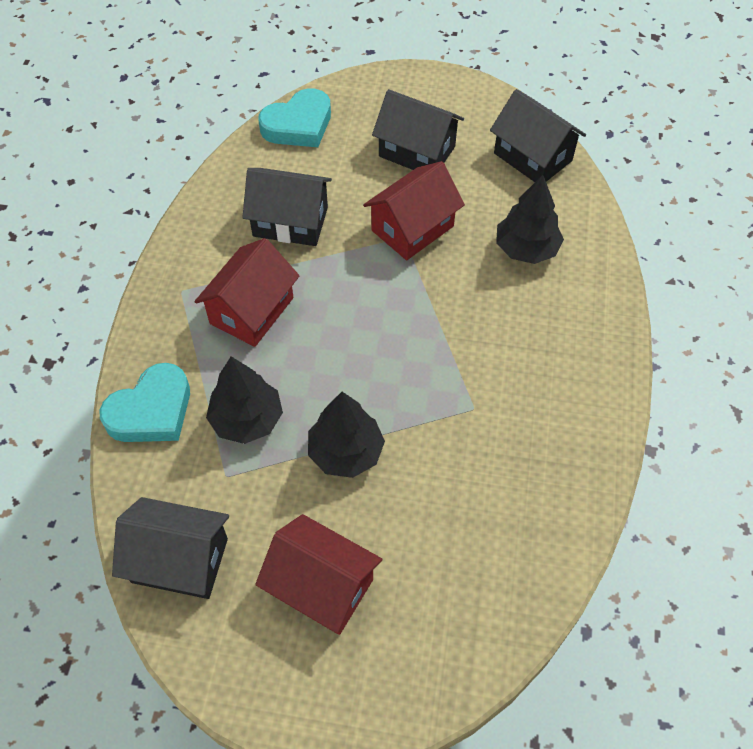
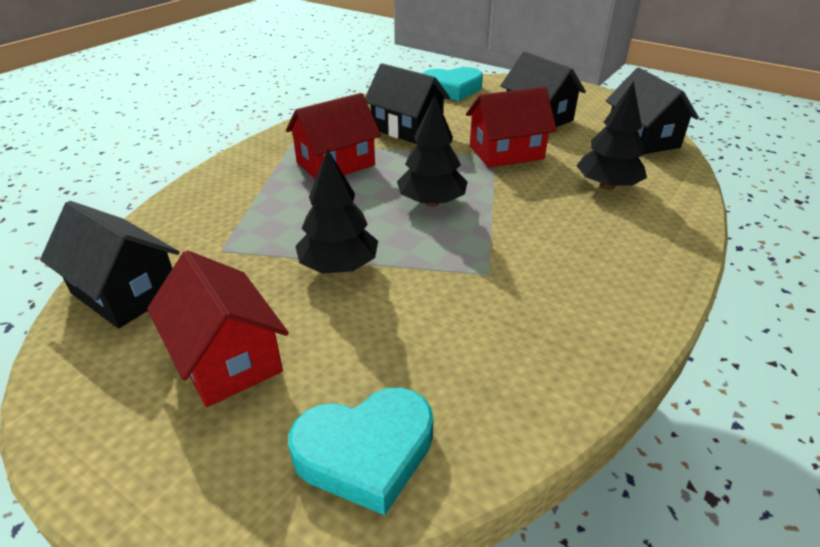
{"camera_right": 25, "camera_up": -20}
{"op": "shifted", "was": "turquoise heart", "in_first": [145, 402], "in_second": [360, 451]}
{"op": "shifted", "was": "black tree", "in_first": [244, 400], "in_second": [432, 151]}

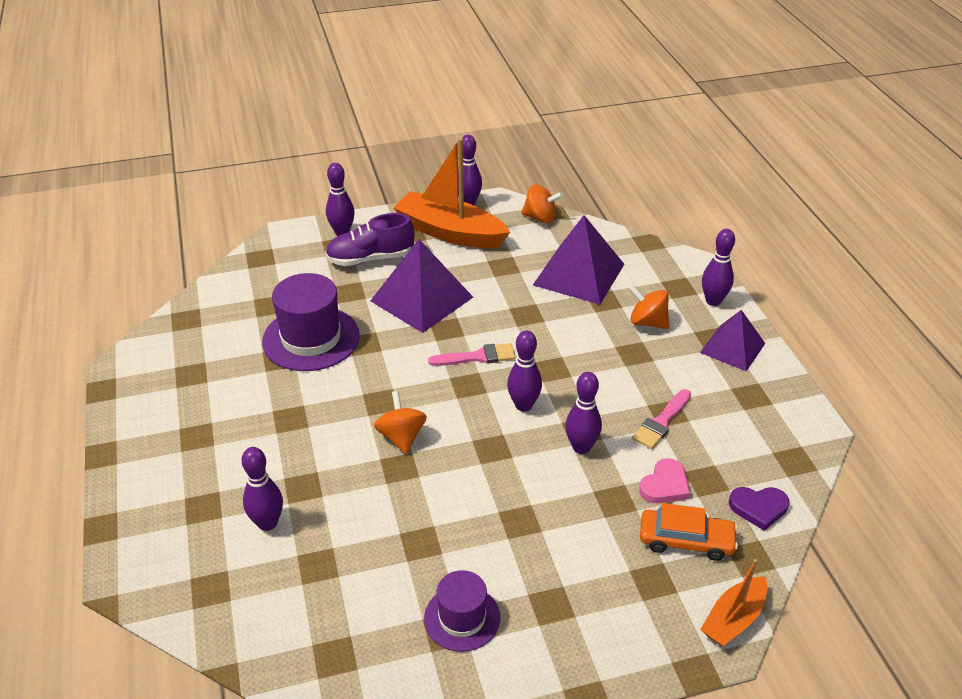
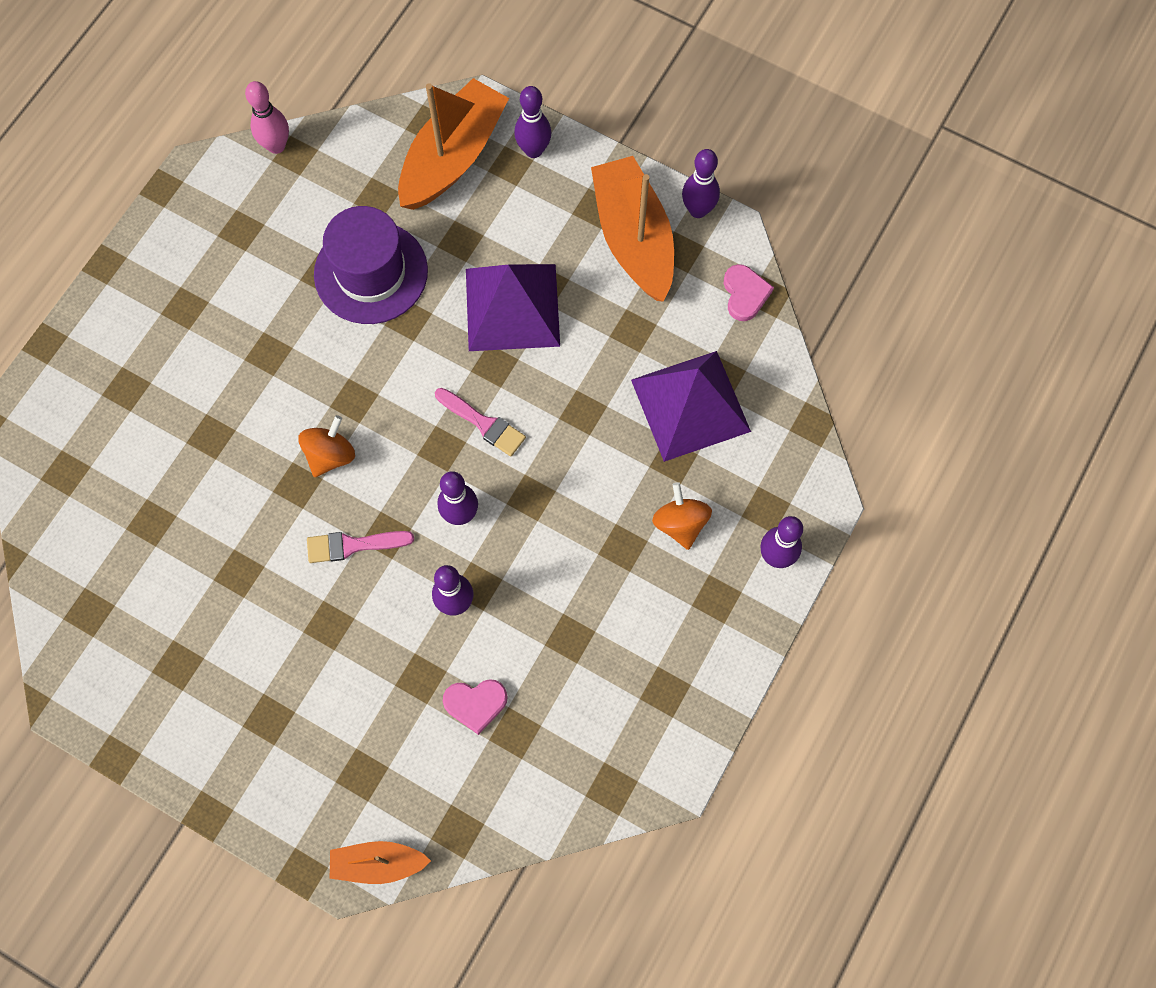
{"camera_right": 45, "camera_up": 30}
{"op": "gone", "was": "purple bowling pin", "in_first": [262, 489]}
{"op": "gone", "was": "purple shoe", "in_first": [369, 239]}
{"op": "gone", "was": "purple hat", "in_first": [462, 611]}
{"op": "swapped", "was": "orange spinning top", "now": "pink heart", "in_first": [542, 203], "in_second": [749, 292]}
{"op": "shifted", "was": "pink brush", "in_first": [661, 419], "in_second": [360, 547]}
{"op": "gone", "was": "orange car", "in_first": [689, 532]}
{"op": "gone", "was": "purple pyramid", "in_first": [732, 340]}
{"op": "gone", "was": "purple heart", "in_first": [759, 509]}
{"op": "new", "now": "pink bowling pin", "in_second": [267, 117]}
{"op": "new", "now": "orange boat", "in_second": [453, 144]}

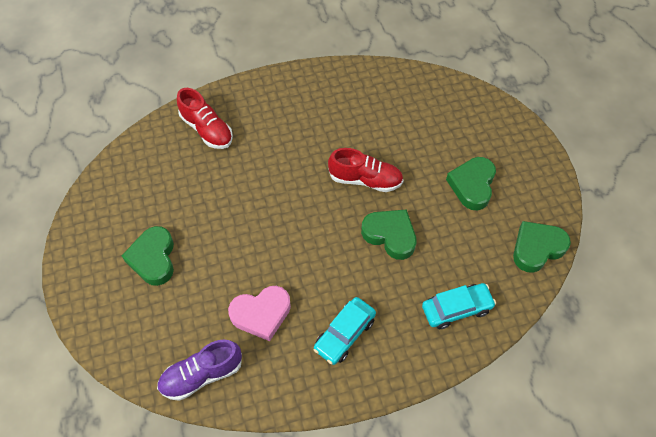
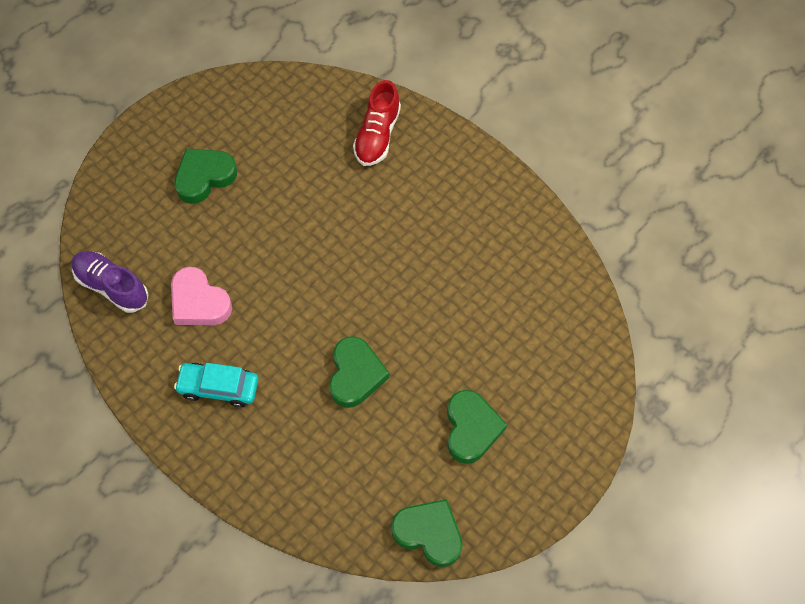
{"camera_right": 60, "camera_up": 5}
{"op": "gone", "was": "red shoe", "in_first": [366, 170]}
{"op": "gone", "was": "turquoise car", "in_first": [459, 306]}
{"op": "rotated", "was": "green heart", "in_first": [471, 183], "in_second": [477, 427], "clockwise": 105}

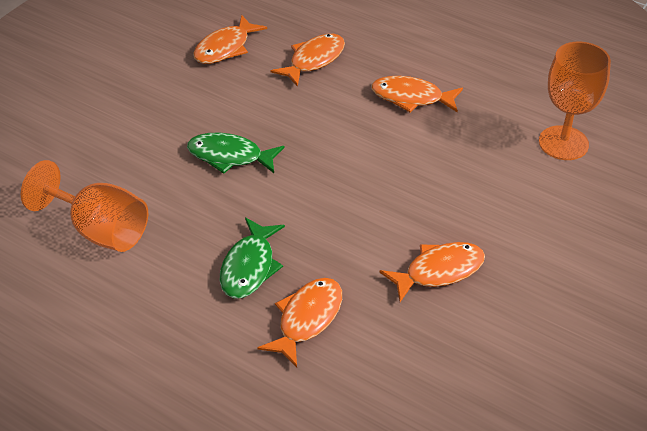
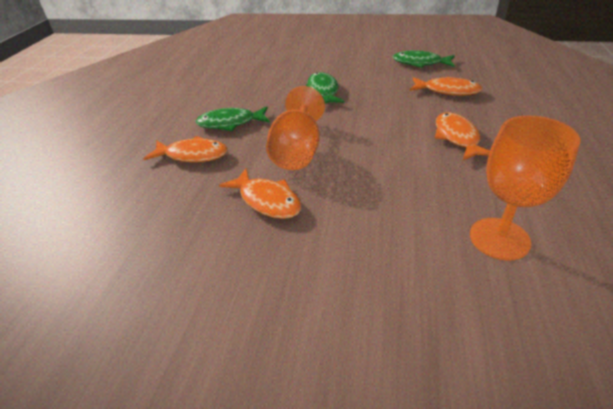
{"camera_right": 70, "camera_up": -5}
{"op": "shifted", "was": "orange goblet", "in_first": [84, 206], "in_second": [295, 128]}
{"op": "repainted", "was": "orange fish", "now": "green fish", "in_first": [230, 39], "in_second": [424, 59]}

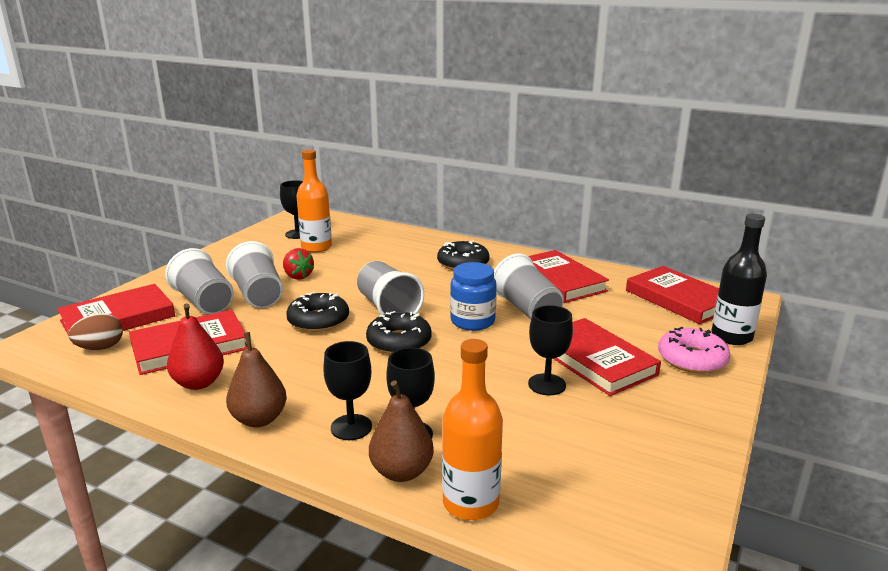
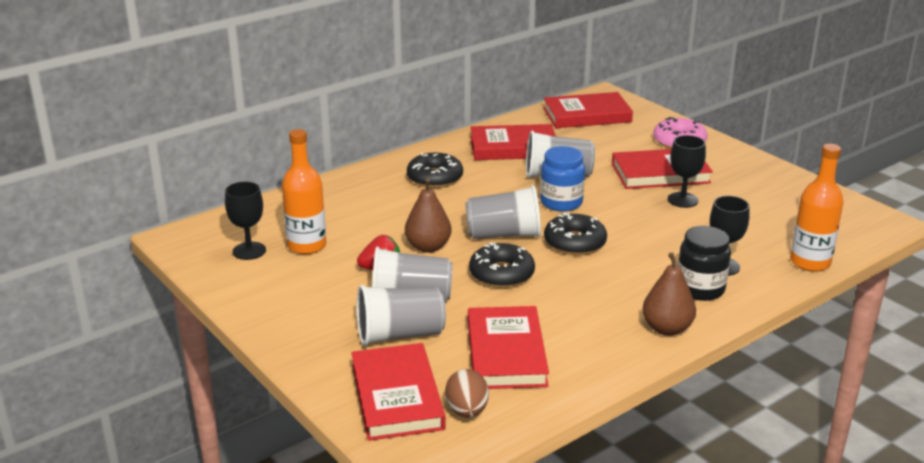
{"camera_right": -65, "camera_up": 5}
{"op": "gone", "was": "red pear", "in_first": [195, 346]}
{"op": "swapped", "was": "black goblet", "now": "black jar", "in_first": [347, 390], "in_second": [704, 263]}
{"op": "shifted", "was": "brown pear", "in_first": [401, 431], "in_second": [428, 215]}
{"op": "gone", "was": "black bottle", "in_first": [739, 279]}

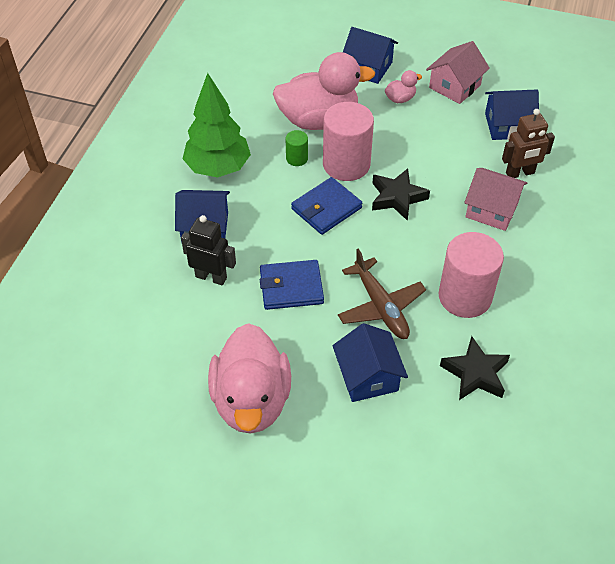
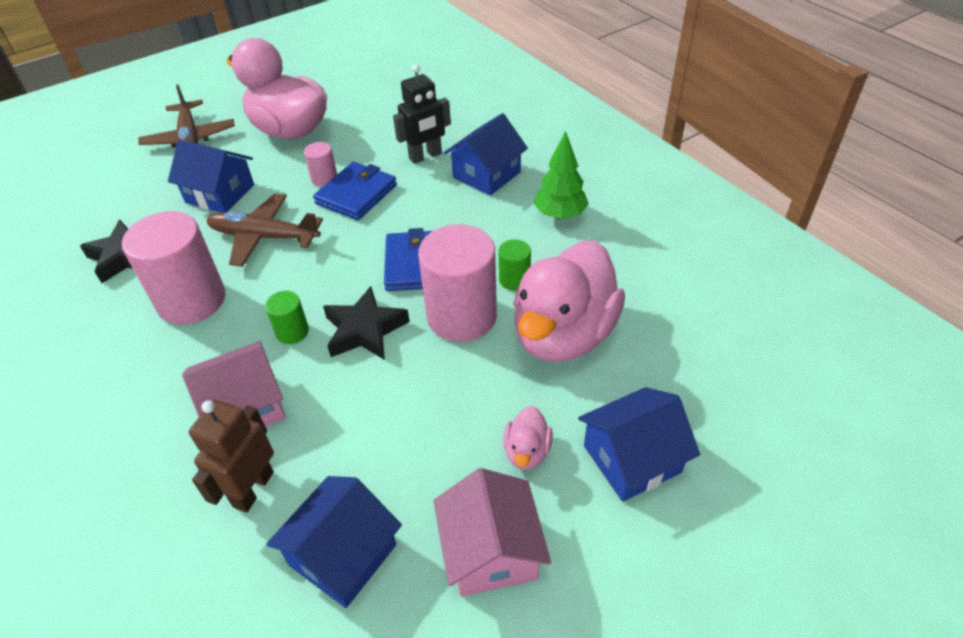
{"camera_right": 130, "camera_up": -5}
{"op": "scaled", "was": "green tree", "in_first": [217, 125], "in_second": [561, 175], "ratio": 0.63}
{"op": "new", "now": "brown plane", "in_second": [187, 116]}
{"op": "new", "now": "green cylinder", "in_second": [287, 317]}
{"op": "new", "now": "pink cylinder", "in_second": [320, 164]}

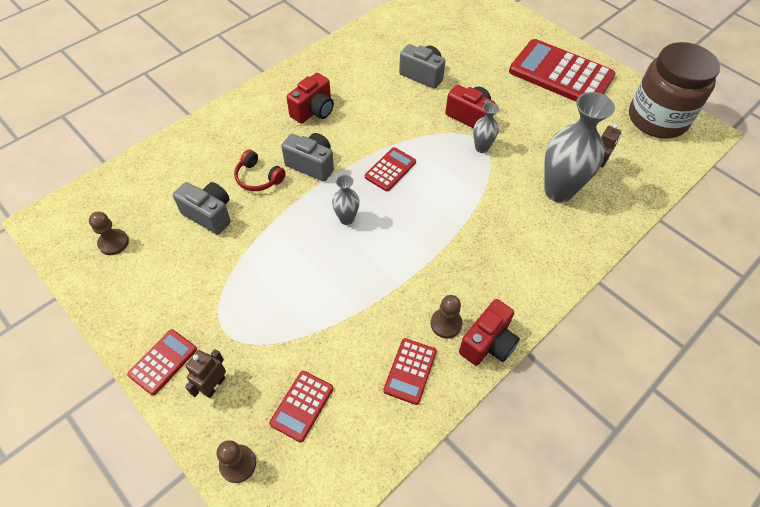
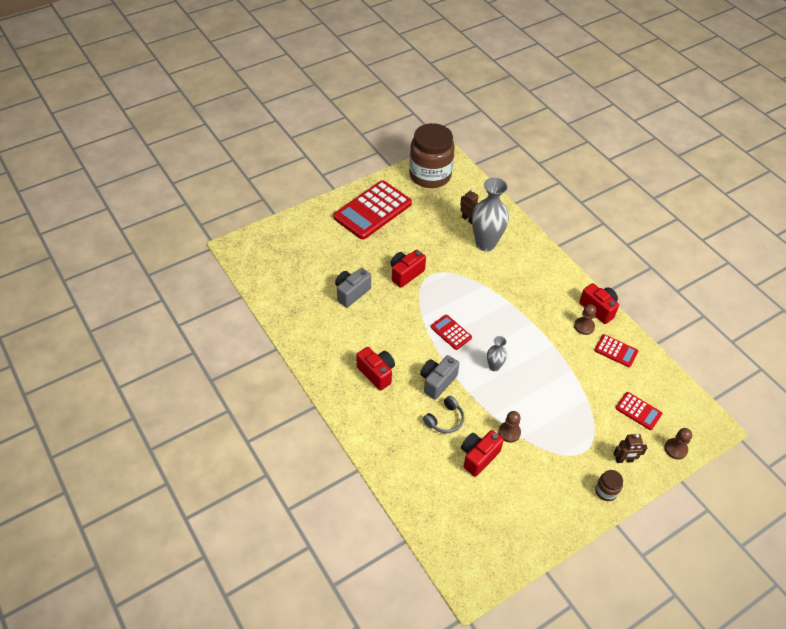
{"camera_right": -80, "camera_up": -5}
{"op": "shifted", "was": "brown pawn", "in_first": [109, 233], "in_second": [509, 427]}
{"op": "swapped", "was": "red calculator", "now": "brown jar", "in_first": [162, 362], "in_second": [609, 485]}
{"op": "repainted", "was": "grey camera", "now": "red camera", "in_first": [202, 208], "in_second": [482, 453]}
{"op": "rotated", "was": "brown robot", "in_first": [205, 373], "in_second": [630, 448], "clockwise": -45}
{"op": "repainted", "was": "red headphones", "now": "grey headphones", "in_first": [260, 170], "in_second": [443, 414]}
{"op": "gone", "was": "grey vase", "in_first": [486, 127]}

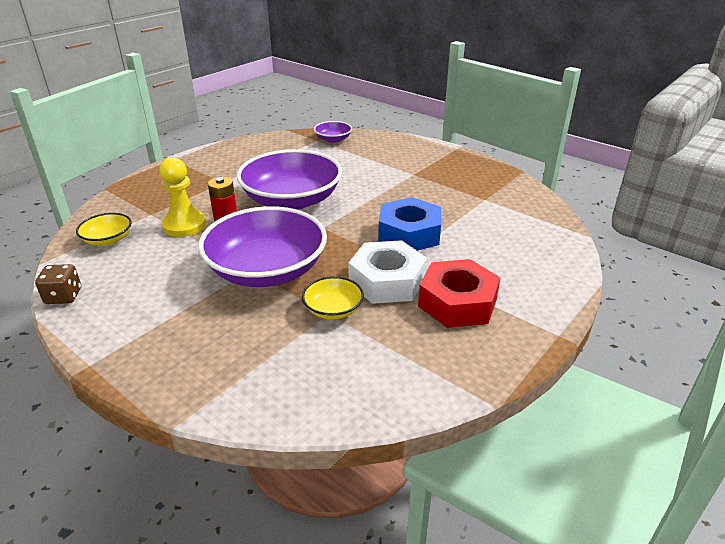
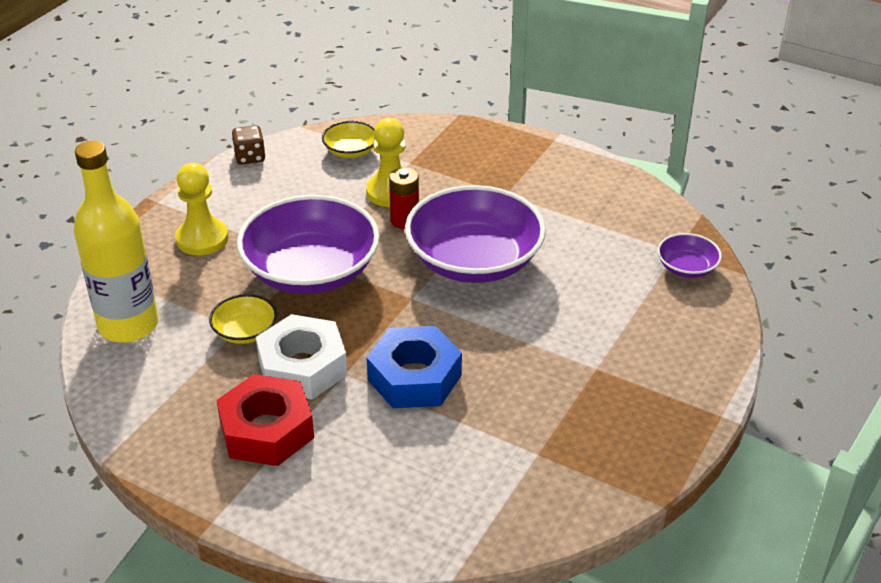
{"camera_right": 80, "camera_up": 5}
{"op": "new", "now": "yellow bottle", "in_second": [116, 242]}
{"op": "new", "now": "yellow pawn", "in_second": [202, 209]}

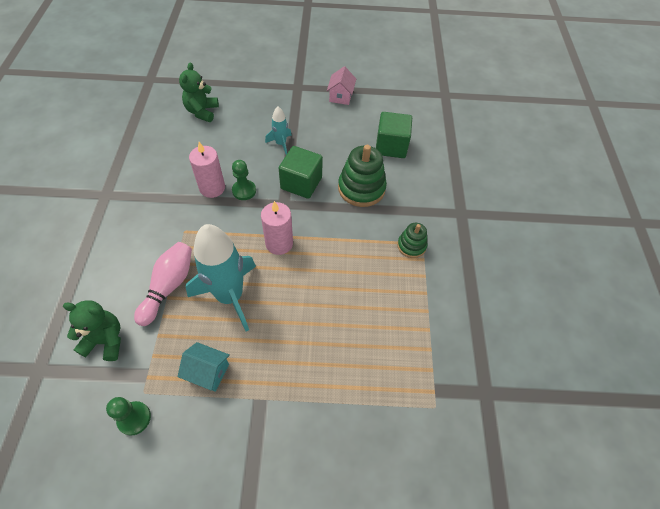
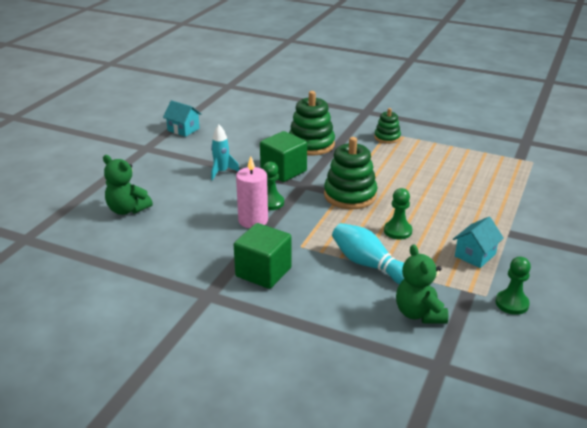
{"camera_right": -65, "camera_up": -25}
{"op": "rotated", "was": "green teddy bear", "in_first": [92, 331], "in_second": [422, 284], "clockwise": -45}
{"op": "repainted", "was": "pink bowling pin", "now": "turquoise bowling pin", "in_first": [163, 284], "in_second": [368, 254]}
{"op": "swapped", "was": "turquoise rocket", "now": "green pawn", "in_first": [221, 278], "in_second": [398, 214]}
{"op": "swapped", "was": "pink candle", "now": "green stacking toy", "in_first": [277, 228], "in_second": [350, 173]}
{"op": "repainted", "was": "pink house", "now": "turquoise house", "in_first": [341, 85], "in_second": [182, 118]}
{"op": "shifted", "was": "green cube", "in_first": [394, 135], "in_second": [263, 256]}

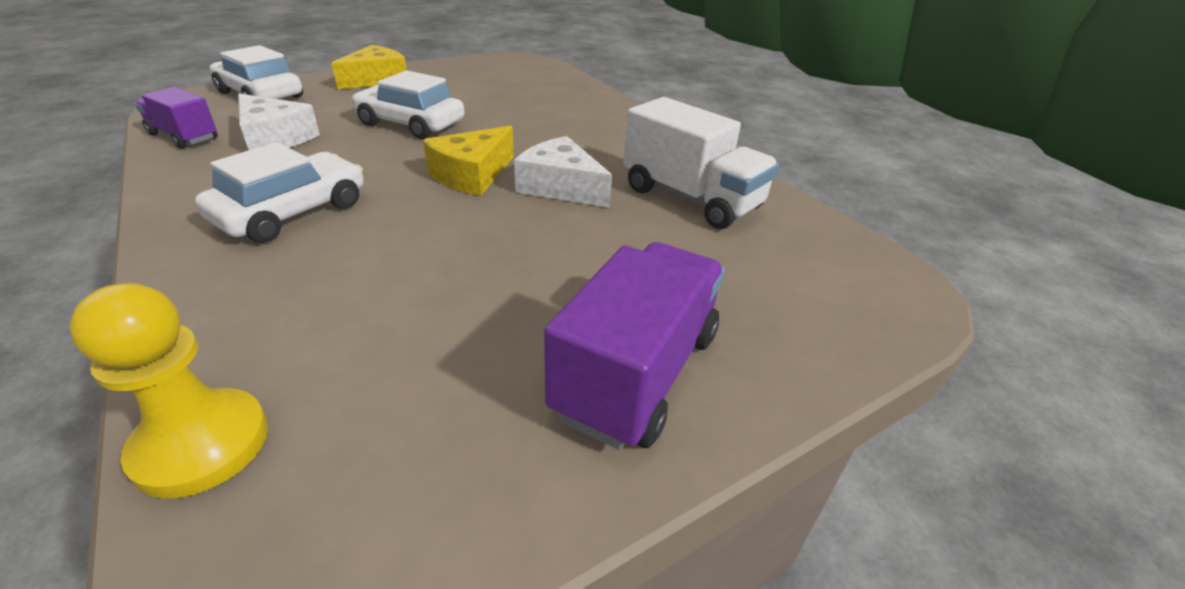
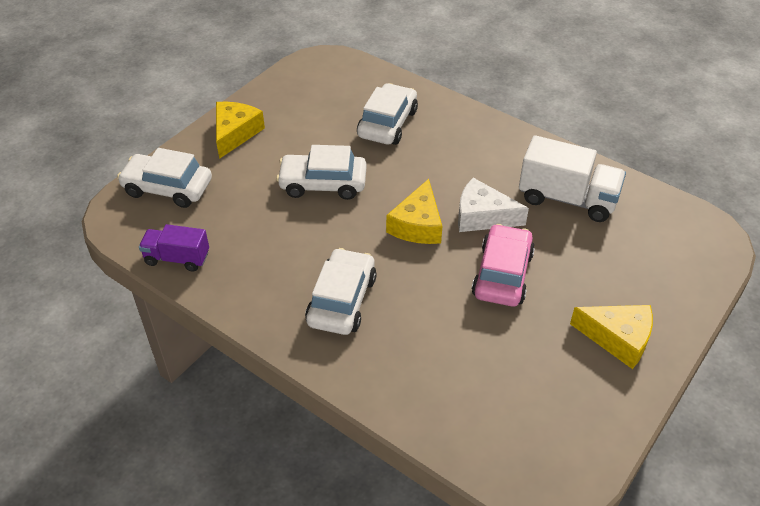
{"camera_right": -20, "camera_up": 10}
{"op": "gone", "was": "yellow pawn", "in_first": [168, 390]}
{"op": "gone", "was": "white cheese", "in_first": [279, 121]}
{"op": "swapped", "was": "purple truck", "now": "yellow cheese", "in_first": [634, 346], "in_second": [611, 337]}
{"op": "new", "now": "white car", "in_second": [387, 114]}
{"op": "new", "now": "pink car", "in_second": [503, 265]}

